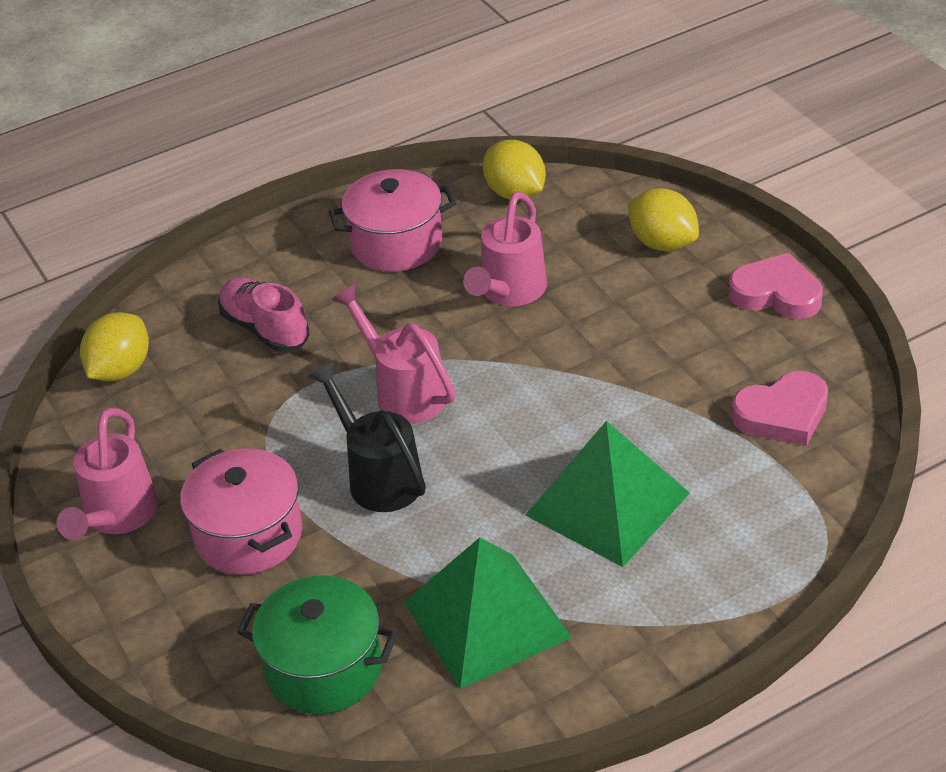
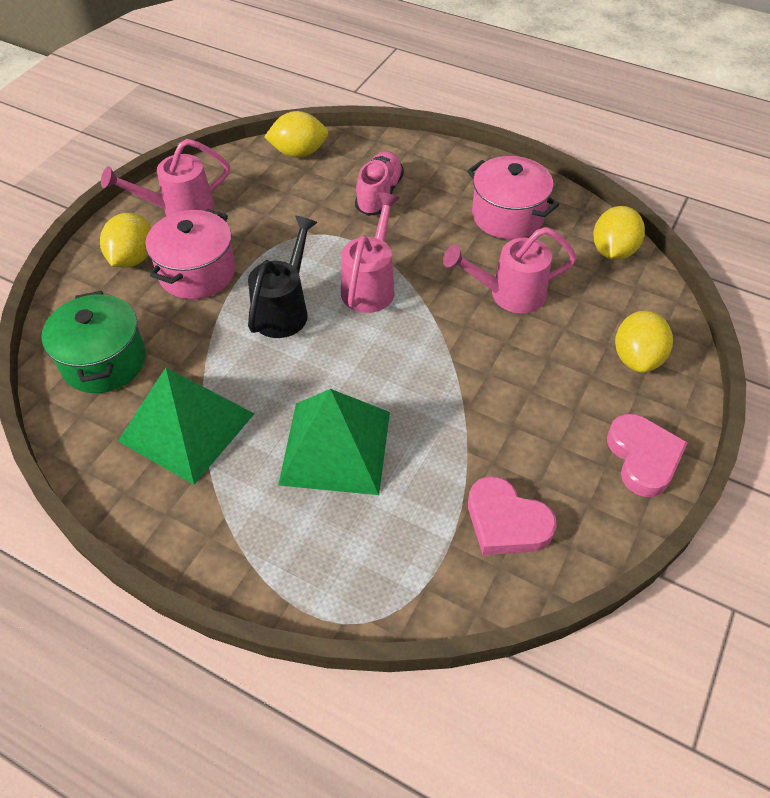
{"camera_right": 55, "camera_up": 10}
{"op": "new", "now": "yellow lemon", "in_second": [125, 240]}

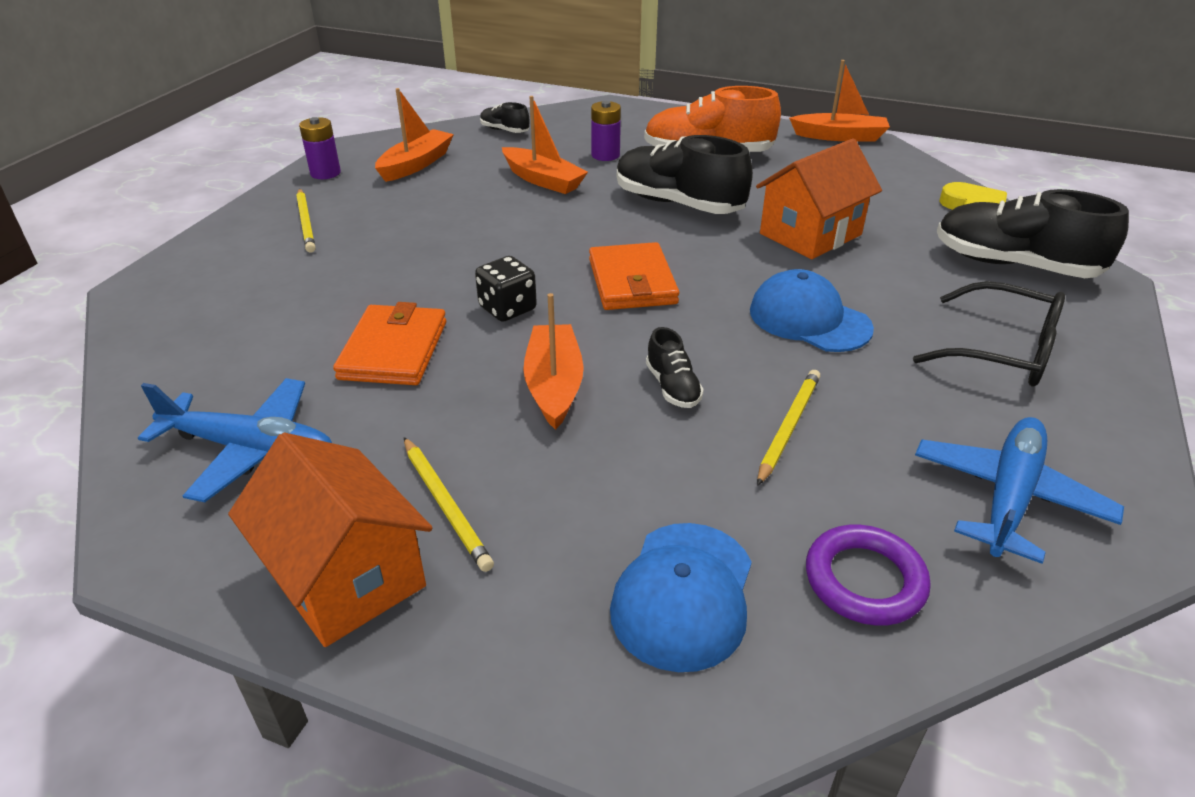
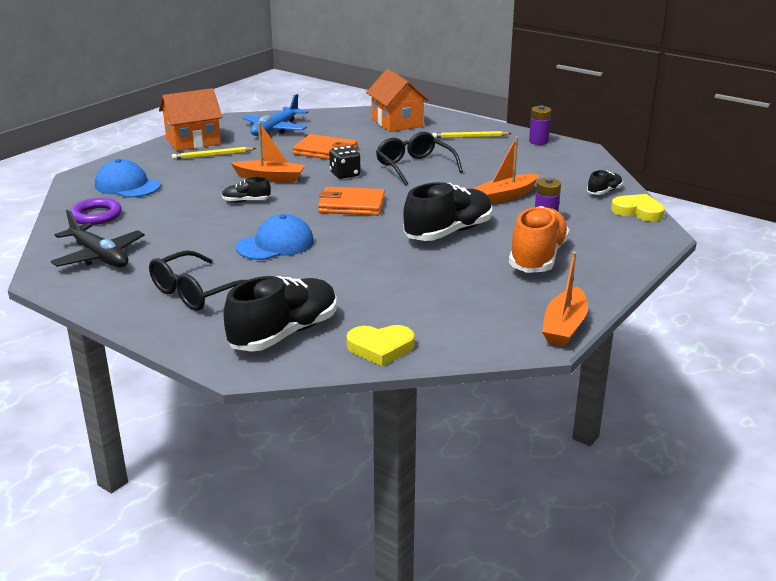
{"camera_right": 105, "camera_up": -10}
{"op": "gone", "was": "orange boat", "in_first": [414, 135]}
{"op": "shifted", "was": "orange house", "in_first": [819, 199], "in_second": [397, 100]}
{"op": "gone", "was": "yellow pencil", "in_first": [788, 428]}
{"op": "repainted", "was": "blue plane", "now": "black plane", "in_first": [1019, 490], "in_second": [98, 238]}
{"op": "new", "now": "black glasses", "in_second": [419, 158]}
{"op": "new", "now": "yellow heart", "in_second": [638, 208]}

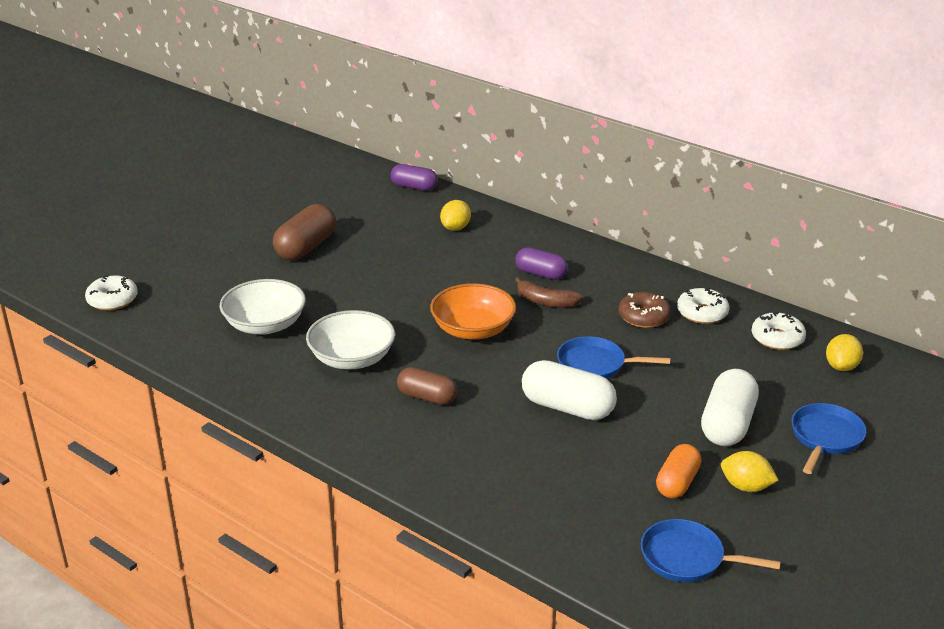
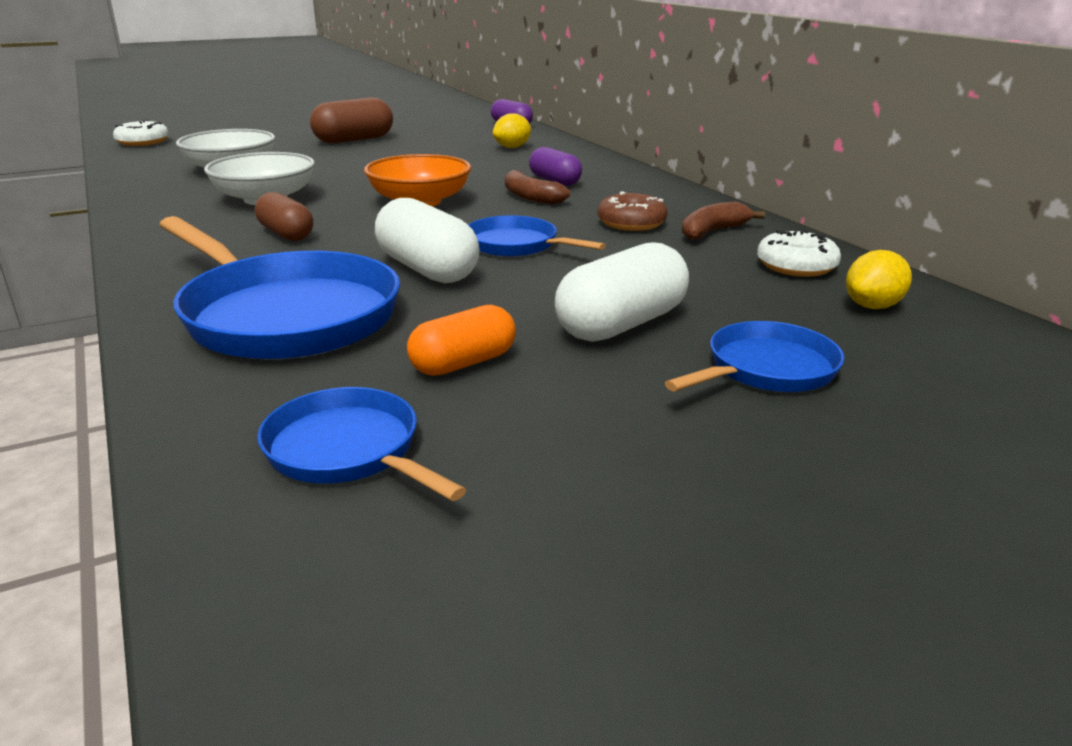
{"camera_right": 25, "camera_up": -5}
{"op": "swapped", "was": "white donut", "now": "brown banana", "in_first": [703, 305], "in_second": [723, 221]}
{"op": "gone", "was": "yellow lemon", "in_first": [749, 471]}
{"op": "new", "now": "blue pan", "in_second": [279, 287]}

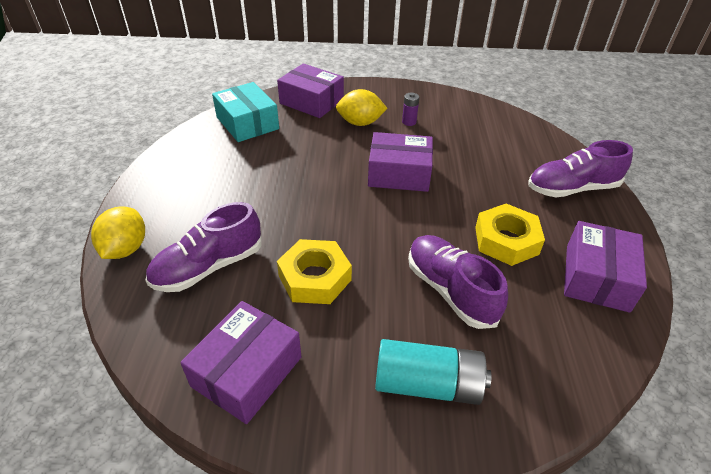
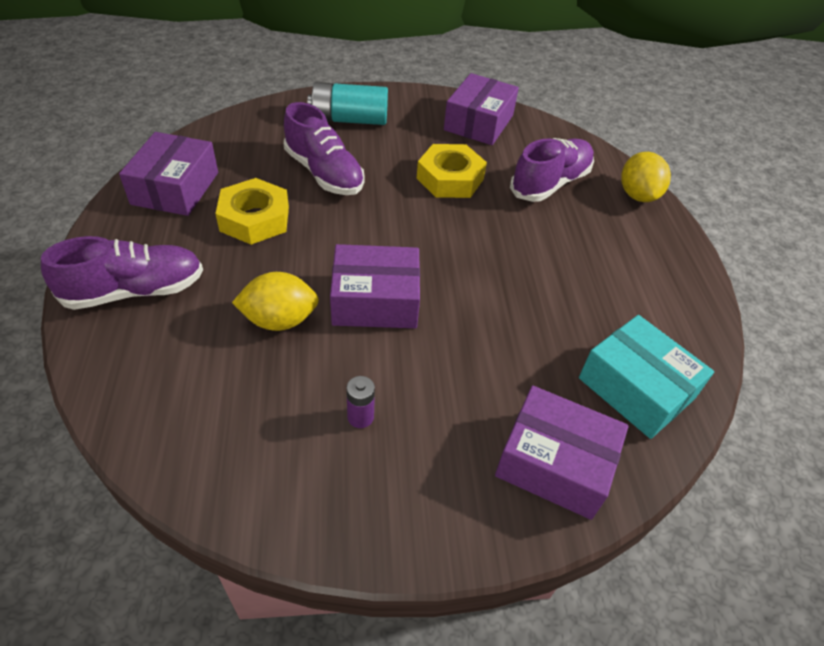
{"camera_right": 170, "camera_up": 5}
{"op": "shifted", "was": "yellow lemon", "in_first": [362, 107], "in_second": [275, 301]}

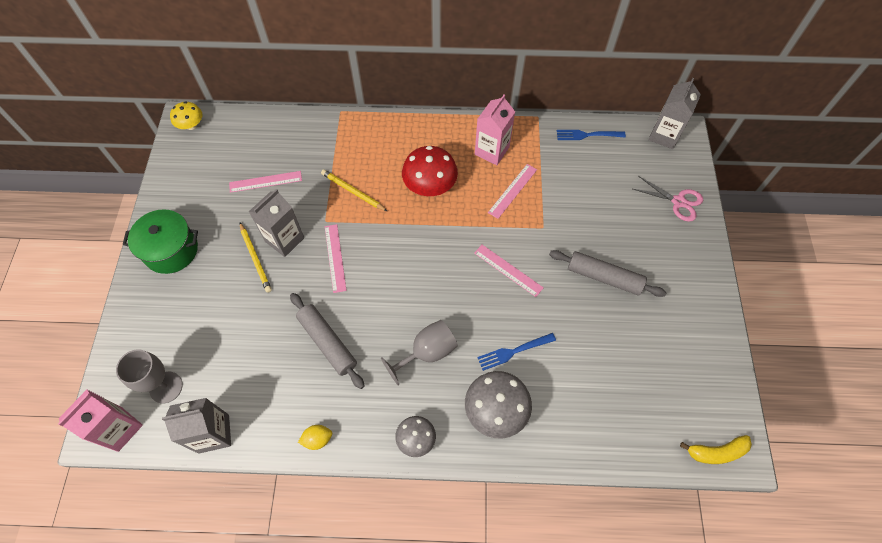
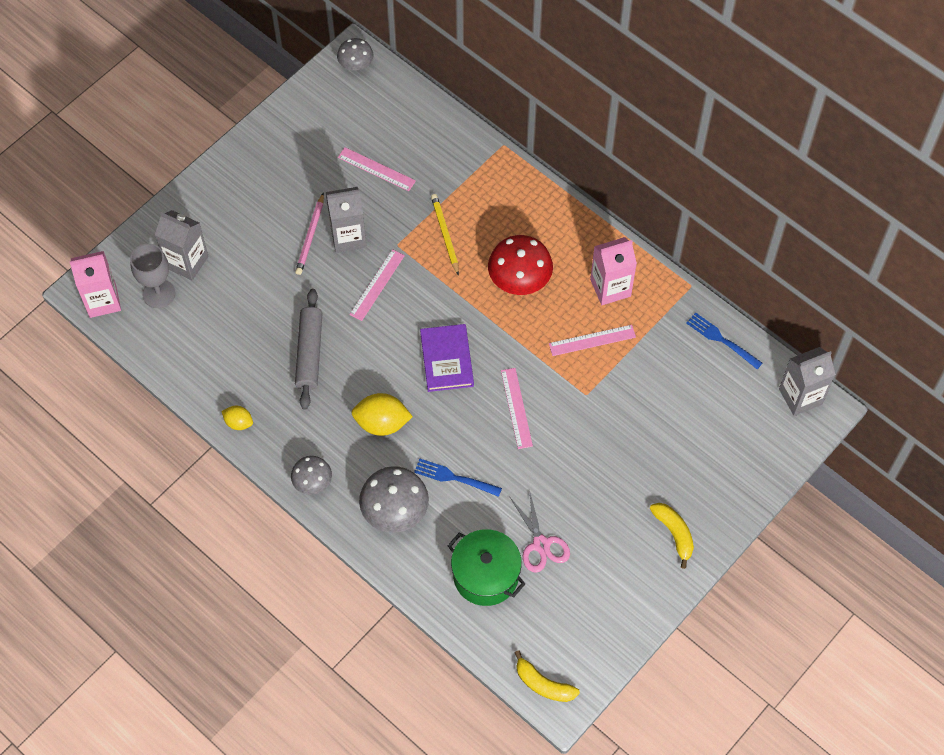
{"camera_right": 40, "camera_up": 0}
{"op": "shifted", "was": "green pot", "in_first": [160, 241], "in_second": [486, 567]}
{"op": "shifted", "was": "grey carton", "in_first": [196, 426], "in_second": [182, 245]}
{"op": "repainted", "was": "yellow mushroom", "now": "grey mushroom", "in_first": [186, 115], "in_second": [355, 54]}
{"op": "repainted", "was": "yellow pencil", "now": "pink pencil", "in_first": [256, 258], "in_second": [309, 233]}
{"op": "swapped", "was": "grey goblet", "now": "yellow lemon", "in_first": [419, 353], "in_second": [382, 414]}
{"op": "gone", "was": "grey rolling pin", "in_first": [607, 273]}
{"op": "shifted", "was": "pink scissors", "in_first": [668, 199], "in_second": [540, 531]}
{"op": "new", "now": "purple book", "in_second": [447, 358]}
{"op": "new", "now": "yellow banana", "in_second": [672, 536]}

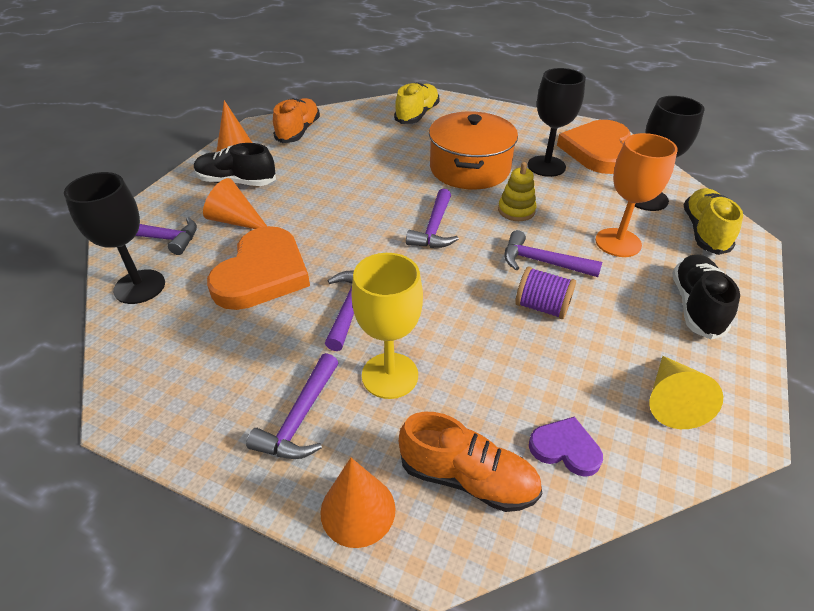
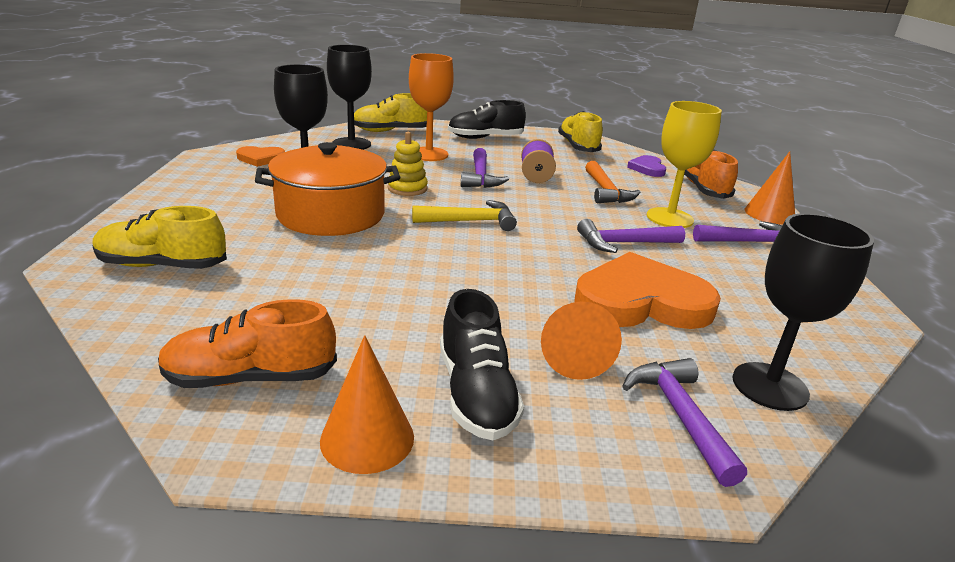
{"camera_right": -115, "camera_up": -15}
{"op": "repainted", "was": "purple hammer", "now": "yellow hammer", "in_first": [432, 218], "in_second": [464, 215]}
{"op": "scaled", "was": "orange heart", "in_first": [594, 147], "in_second": [260, 156], "ratio": 0.48}
{"op": "swapped", "was": "yellow cone", "now": "yellow shoe", "in_first": [686, 392], "in_second": [580, 131]}
{"op": "new", "now": "orange hammer", "in_second": [613, 182]}

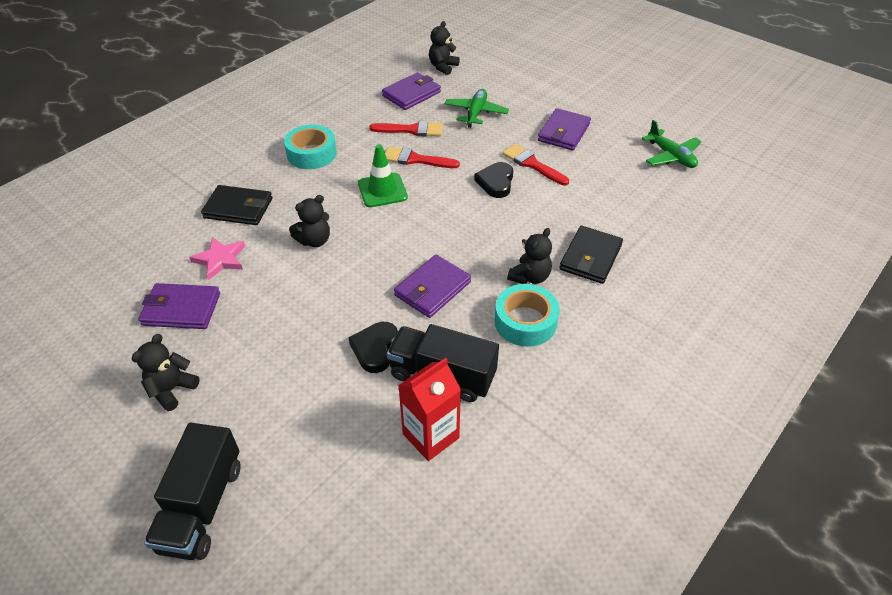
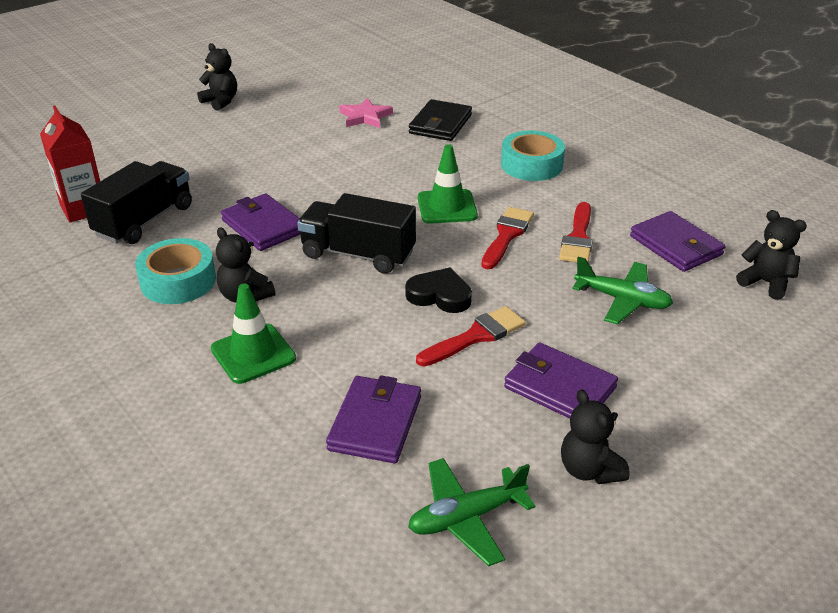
{"camera_right": 100, "camera_up": -10}
{"op": "shifted", "was": "purple wallet", "in_first": [179, 306], "in_second": [373, 419]}
{"op": "shifted", "was": "black truck", "in_first": [192, 491], "in_second": [356, 233]}
{"op": "shifted", "was": "black teddy bear", "in_first": [309, 221], "in_second": [595, 436]}
{"op": "gone", "was": "black heart", "in_first": [373, 347]}
{"op": "swapped", "was": "black wallet", "now": "green traffic cone", "in_first": [591, 255], "in_second": [253, 334]}

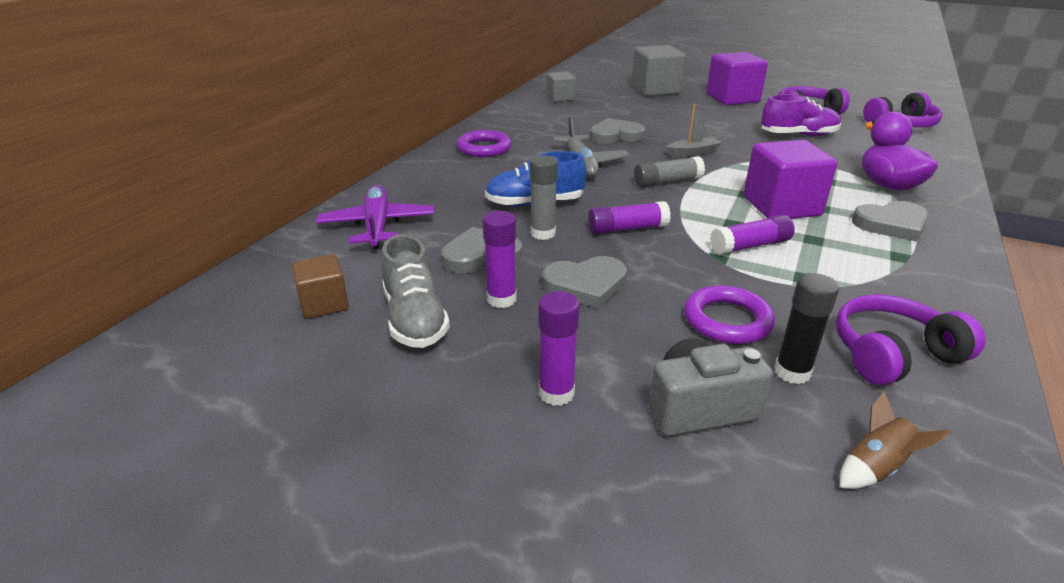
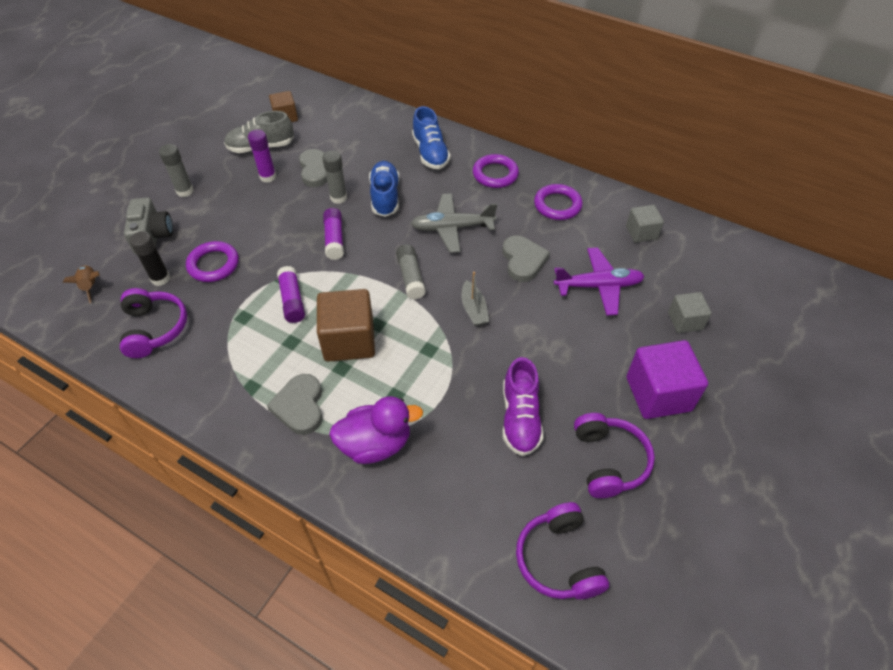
{"camera_right": 95, "camera_up": 20}
{"op": "shifted", "was": "purple plane", "in_first": [375, 217], "in_second": [599, 282]}
{"op": "repainted", "was": "purple glue stick", "now": "grey glue stick", "in_first": [559, 348], "in_second": [176, 170]}
{"op": "gone", "was": "grey heart", "in_first": [584, 282]}
{"op": "scaled", "was": "grey cube", "in_first": [659, 70], "in_second": [690, 312], "ratio": 0.58}
{"op": "repainted", "was": "purple cube", "now": "brown cube", "in_first": [790, 179], "in_second": [346, 325]}
{"op": "new", "now": "blue shoe", "in_second": [431, 137]}
{"op": "new", "now": "purple ring", "in_second": [558, 202]}

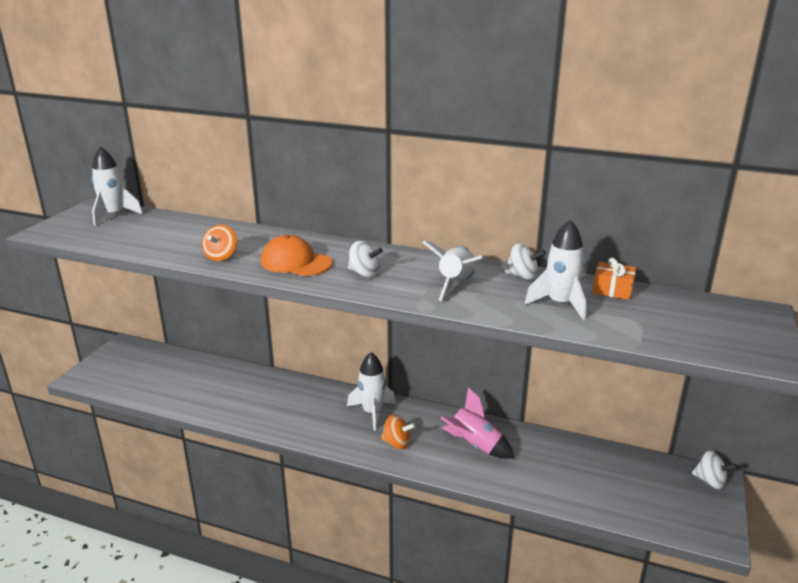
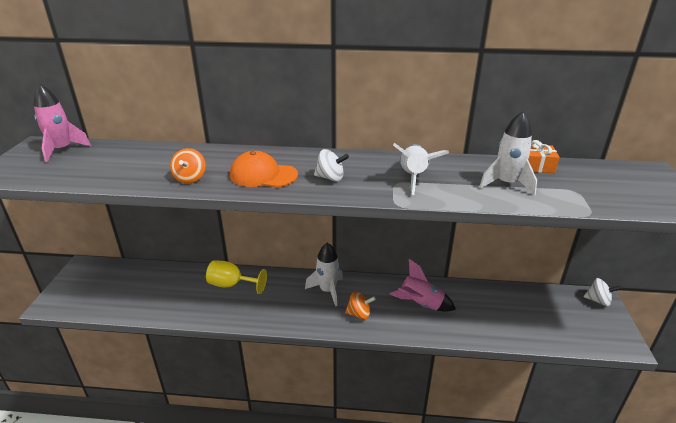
{"camera_right": -15, "camera_up": 5}
{"op": "repainted", "was": "white rocket", "now": "pink rocket", "in_first": [117, 186], "in_second": [62, 123]}
{"op": "gone", "was": "white spinning top", "in_first": [525, 262]}
{"op": "new", "now": "yellow goblet", "in_second": [236, 277]}

